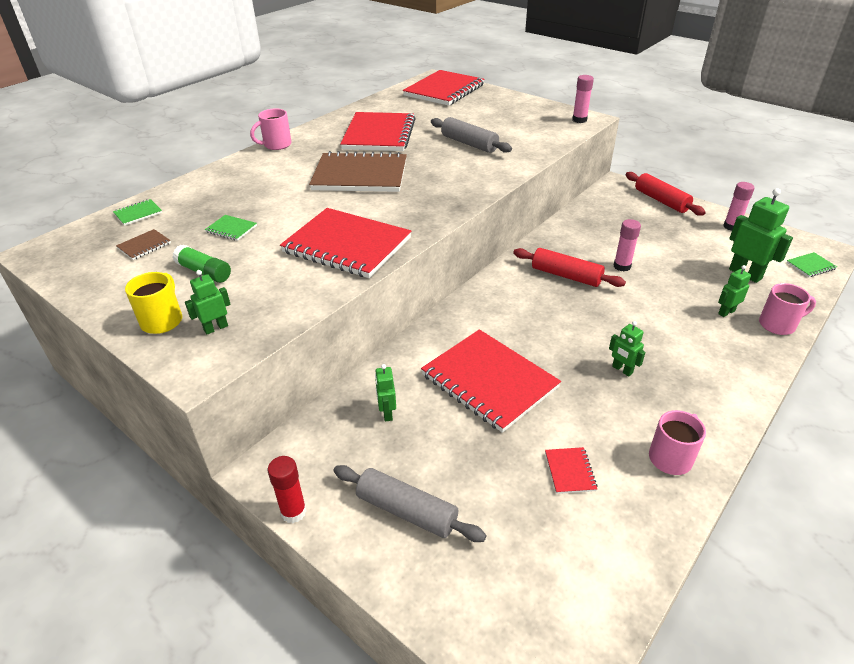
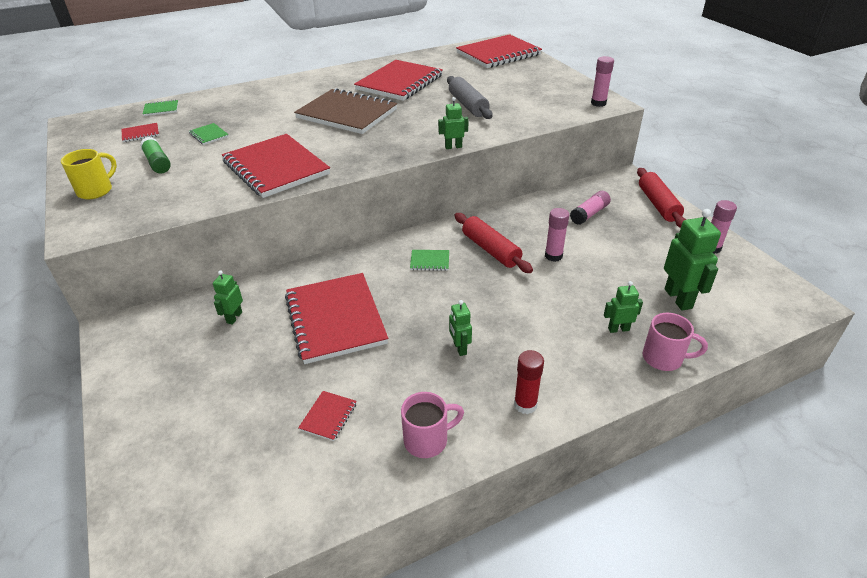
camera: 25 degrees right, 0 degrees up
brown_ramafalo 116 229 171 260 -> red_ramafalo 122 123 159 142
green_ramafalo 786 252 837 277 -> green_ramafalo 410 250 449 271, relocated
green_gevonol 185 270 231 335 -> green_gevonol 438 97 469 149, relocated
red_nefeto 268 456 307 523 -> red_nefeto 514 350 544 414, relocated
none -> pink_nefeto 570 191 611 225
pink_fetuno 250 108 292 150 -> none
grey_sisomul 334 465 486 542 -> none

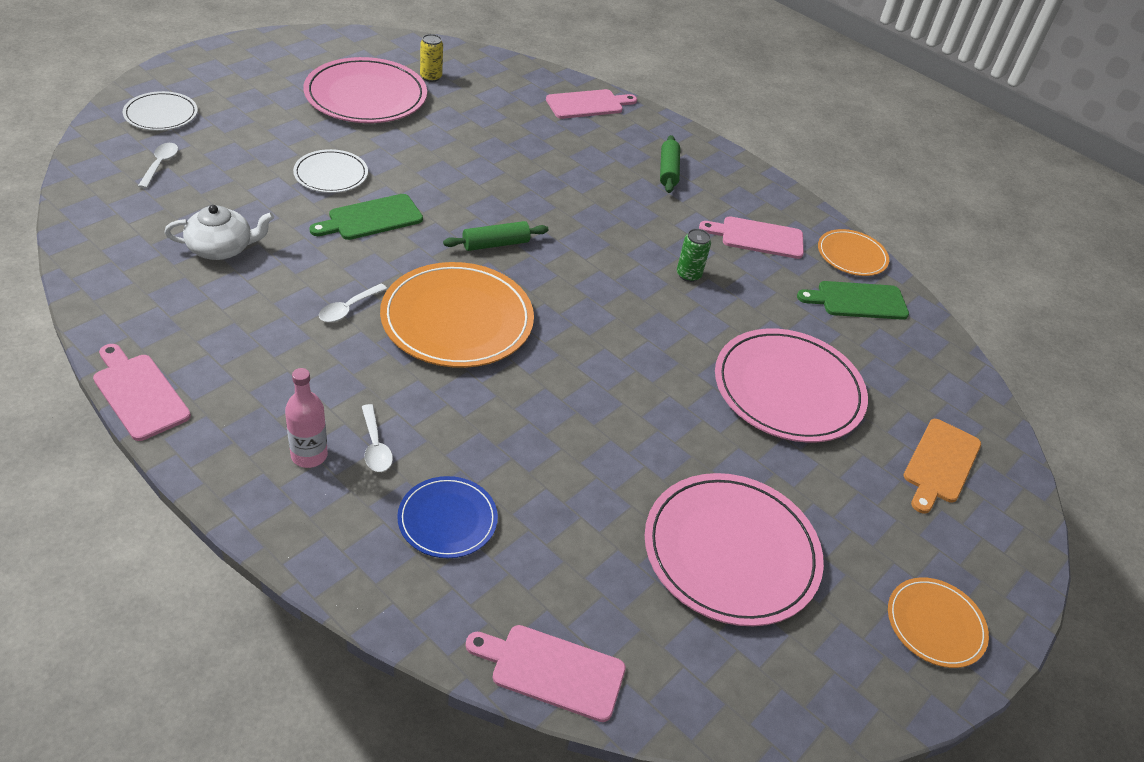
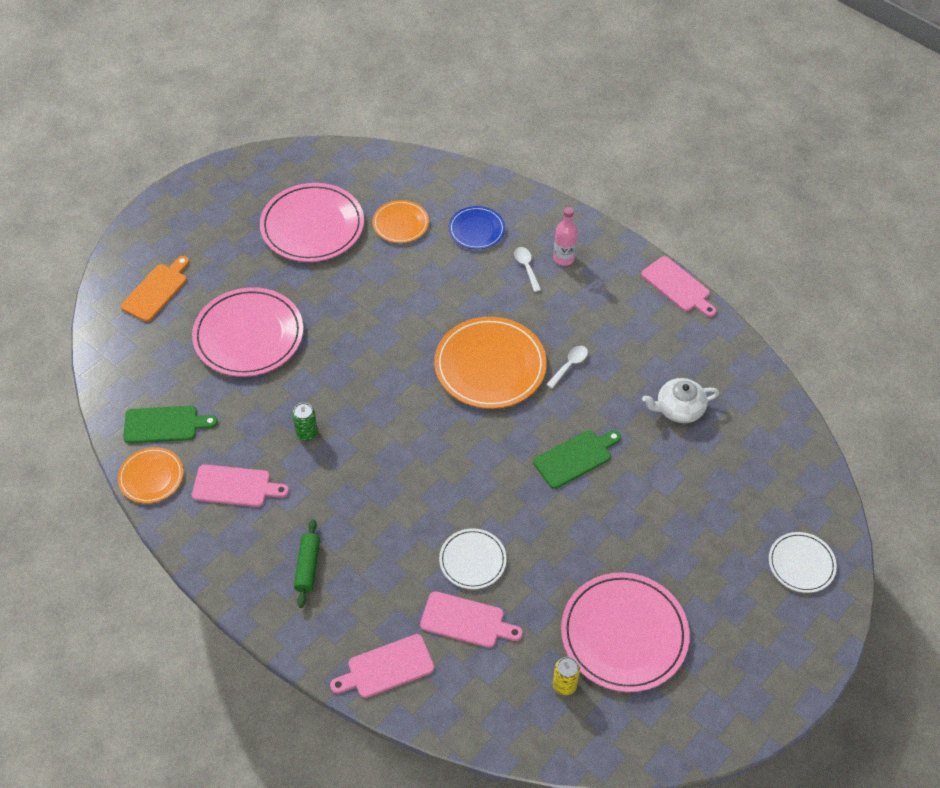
camera: 175 degrees left, 10 degrees up
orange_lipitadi 888 577 989 668 -> orange_lipitadi 373 200 429 243, relocated
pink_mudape 466 625 626 722 -> pink_mudape 420 591 523 648, relocated
white_lipitadi 293 149 368 193 -> white_lipitadi 439 528 507 589, relocated
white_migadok 138 143 178 188 -> none
green_sisomul 443 221 548 251 -> none

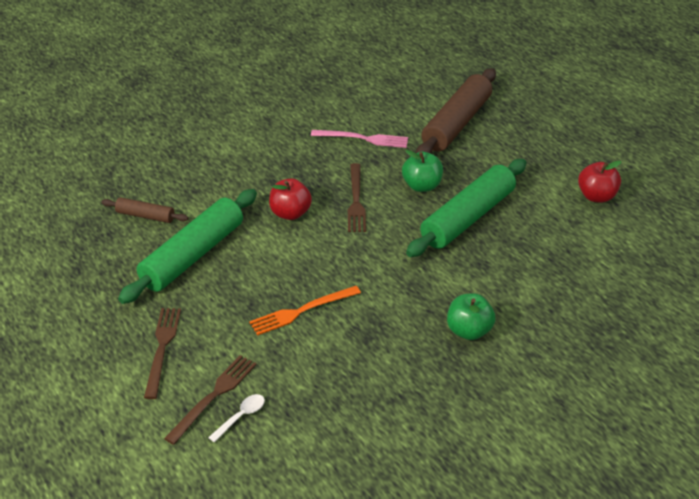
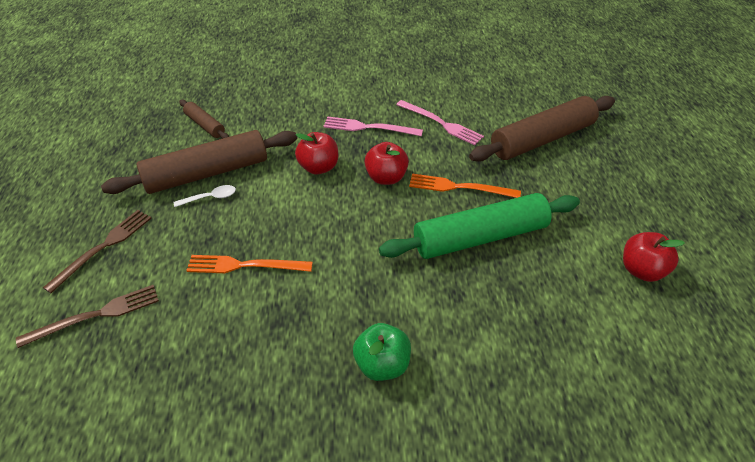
camera: 30 degrees right, 5 degrees up
green_sisomul 118 189 257 304 -> brown_sisomul 101 130 297 194
white_migadok 208 394 265 443 -> white_migadok 174 185 236 207, relocated
none -> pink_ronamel 323 117 423 136
brown_ronamel 348 163 366 232 -> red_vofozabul 364 142 409 185
green_vofozabul 402 150 443 192 -> orange_ronamel 409 174 521 198

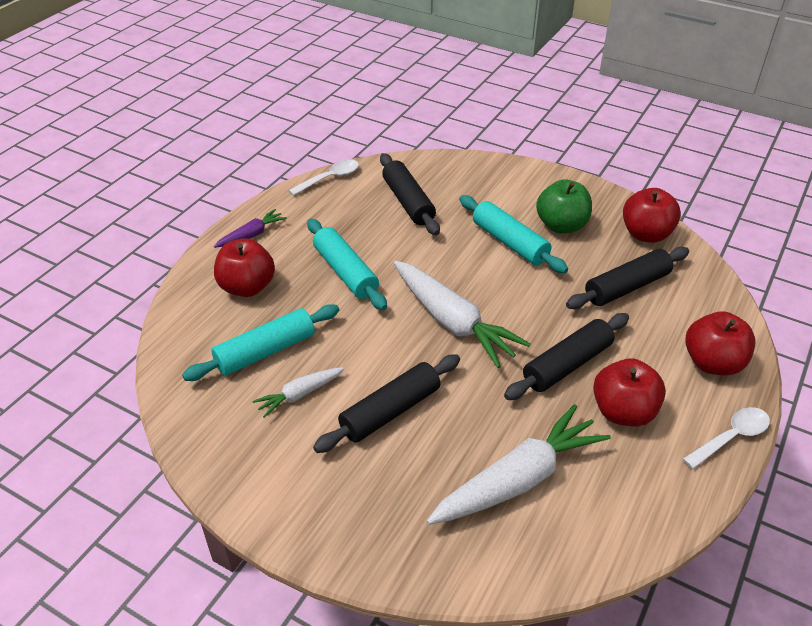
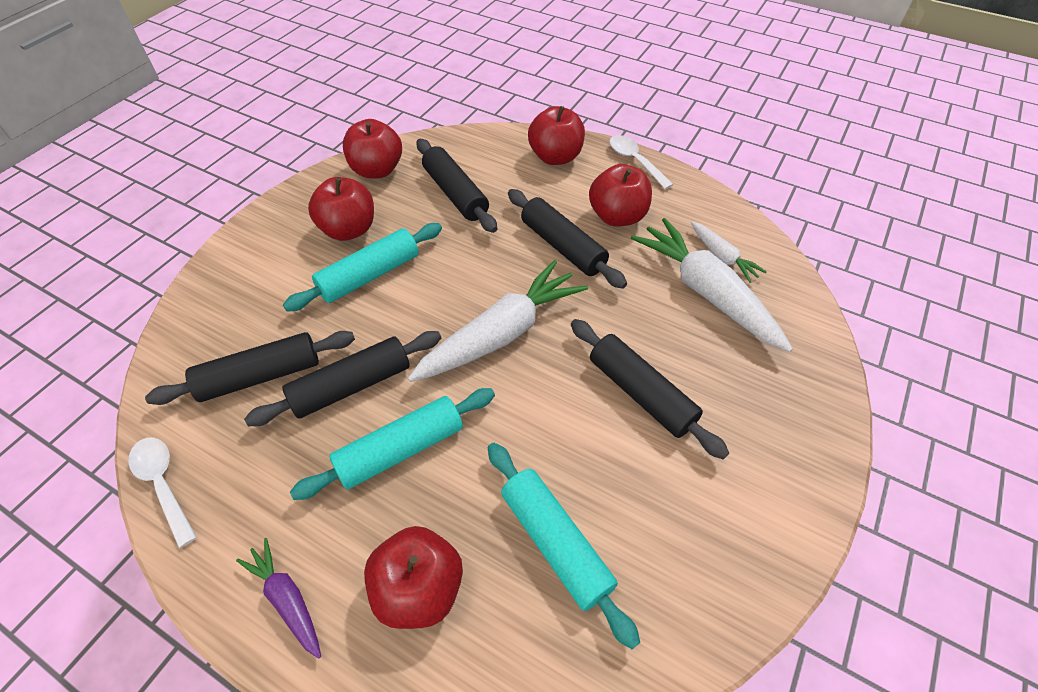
camera: 90 degrees left, 10 degrees up
none -> black_sisomul 244 331 441 426
green_vofozabul 536 179 592 234 -> red_vofozabul 308 177 374 241
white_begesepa 253 367 345 418 -> white_begesepa 691 221 767 283, relocated

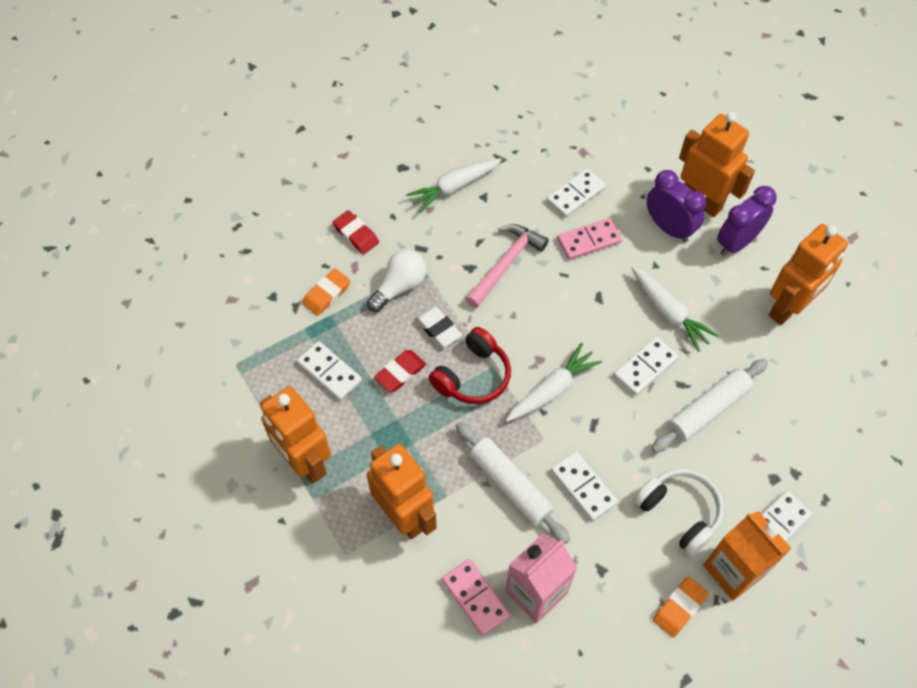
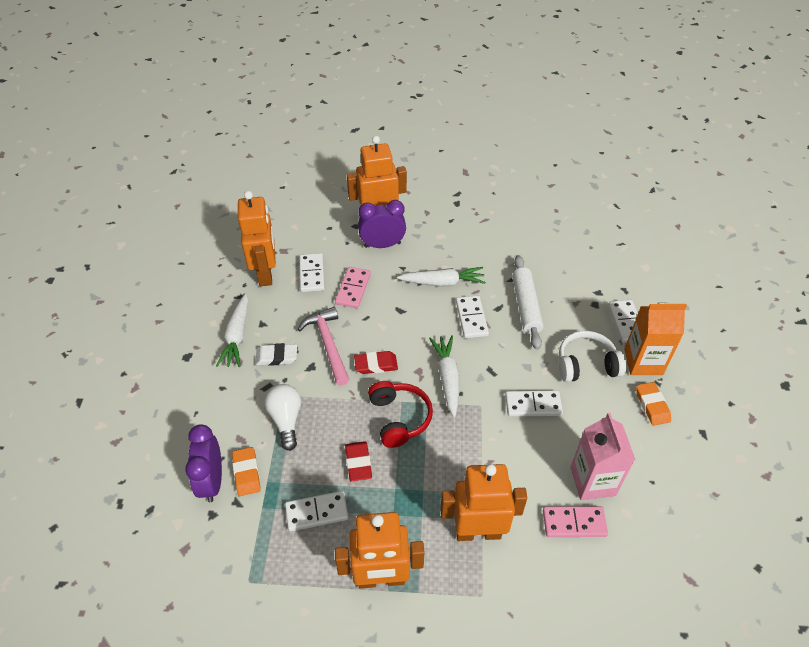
camera: 55 degrees left, 10 degrees down
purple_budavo 717 186 777 256 -> purple_budavo 185 424 222 502, relocated
orange_gevonol 769 224 848 325 -> orange_gevonol 238 191 276 286, relocated
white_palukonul 415 306 462 347 -> white_palukonul 255 343 297 366, relocated
red_palukonul 333 210 379 254 -> red_palukonul 354 351 398 374, relocated
white_sisomul 456 422 570 544 -> none

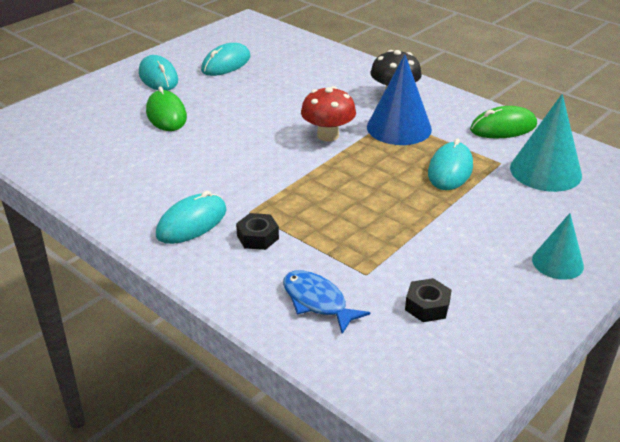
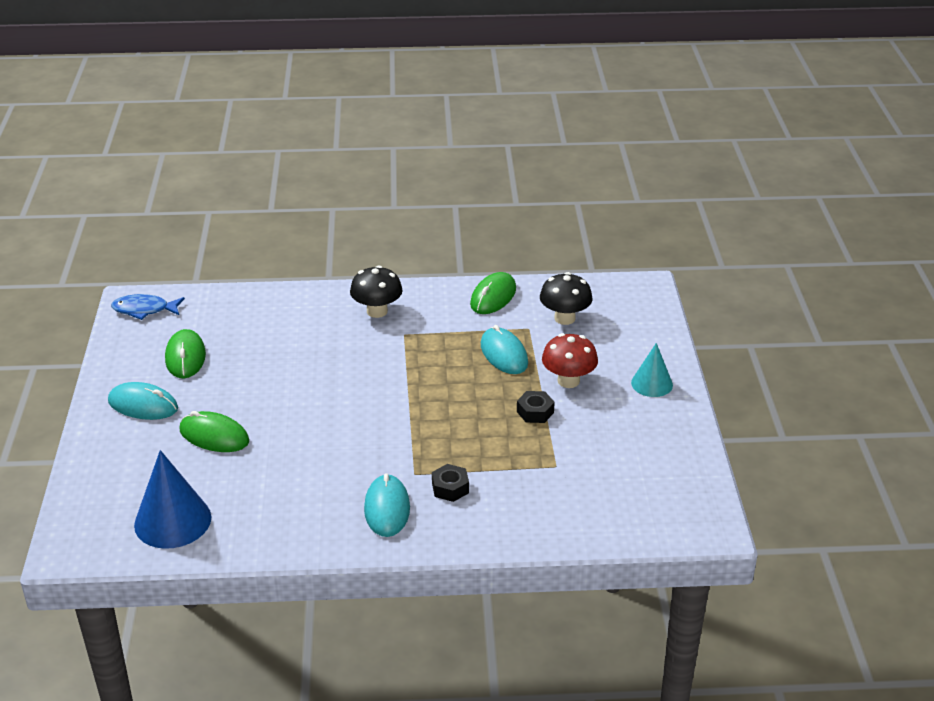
camera: 45 degrees left, 0 degrees up
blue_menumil 283 270 370 334 -> blue_menumil 111 294 185 320, relocated
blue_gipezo 367 54 432 145 -> blue_gipezo 134 450 211 549, relocated
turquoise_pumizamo 201 43 251 76 -> green_pumizamo 165 329 206 378
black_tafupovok 405 278 451 322 -> black_tafupovok 517 391 555 423, relocated
turquoise_gipezo 510 94 582 192 -> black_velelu 540 272 593 325
red_velelu 301 86 356 142 -> red_velelu 542 333 598 388, relocated

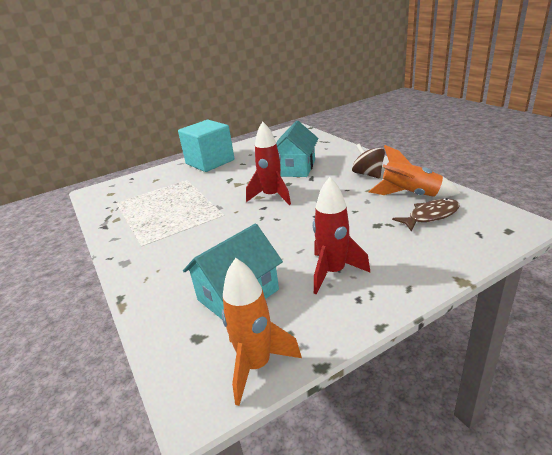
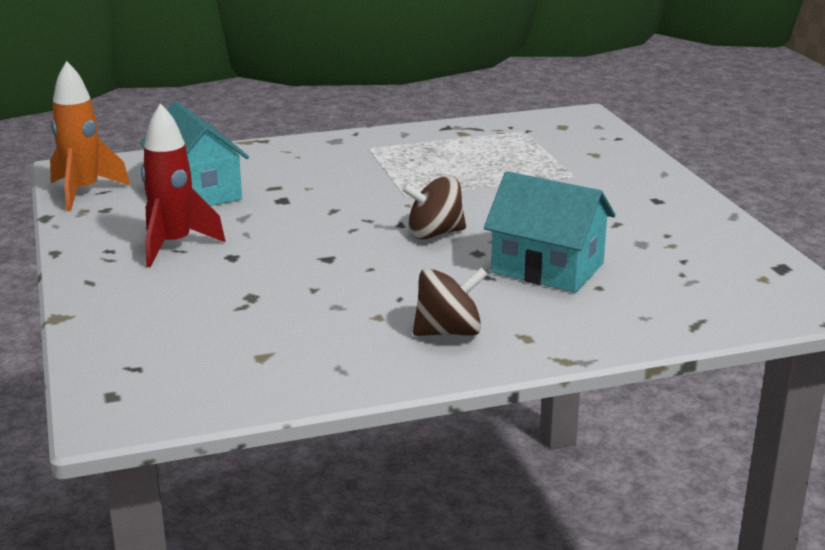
camera: 100 degrees right, 5 degrees down
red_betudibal 246 121 291 205 -> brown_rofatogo 402 175 466 240
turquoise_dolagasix 178 120 234 172 -> none
orange_betudibal 369 145 461 197 -> none
brown_menumil 392 198 460 232 -> none

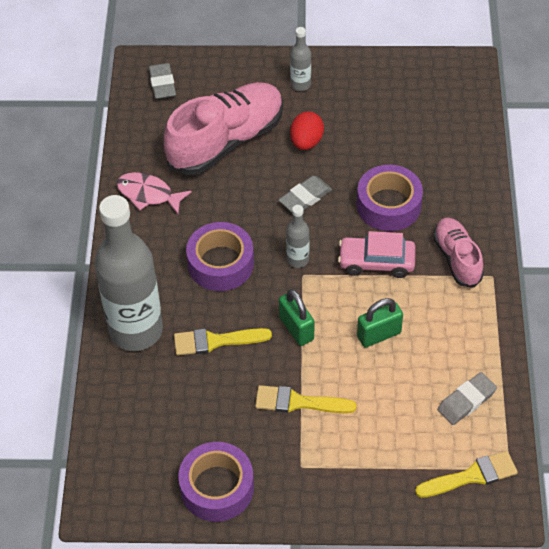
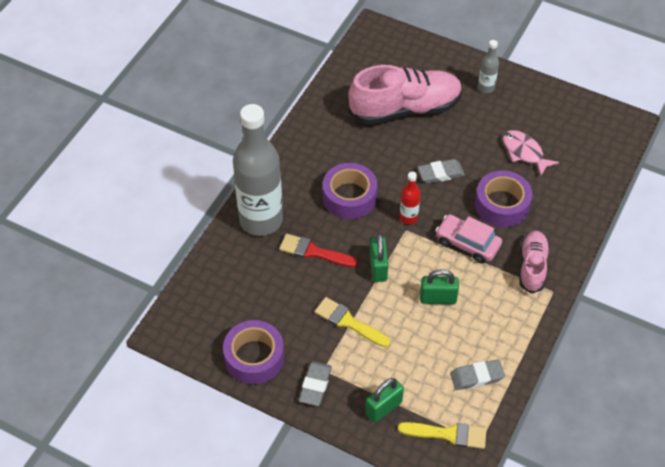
camera: 25 degrees right, 0 degrees up
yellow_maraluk 174 328 272 356 -> red_maraluk 279 234 358 267
grey_palukonul 149 63 176 99 -> grey_palukonul 299 361 332 406, relocated
none -> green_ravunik 365 378 404 423
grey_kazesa 286 205 309 268 -> red_kazesa 400 172 420 224
pink_menumil 116 172 192 214 -> pink_menumil 503 130 559 176, relocated
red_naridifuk 290 111 324 150 -> none

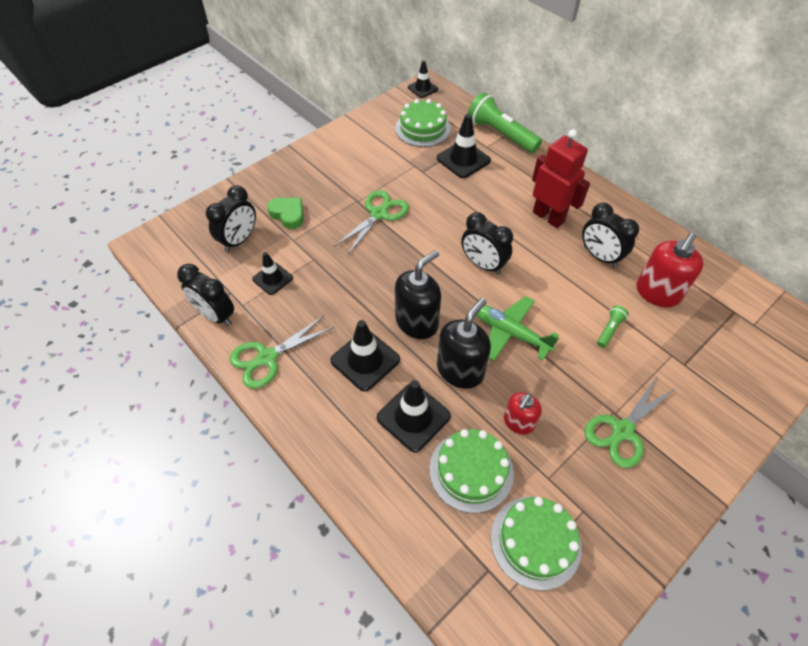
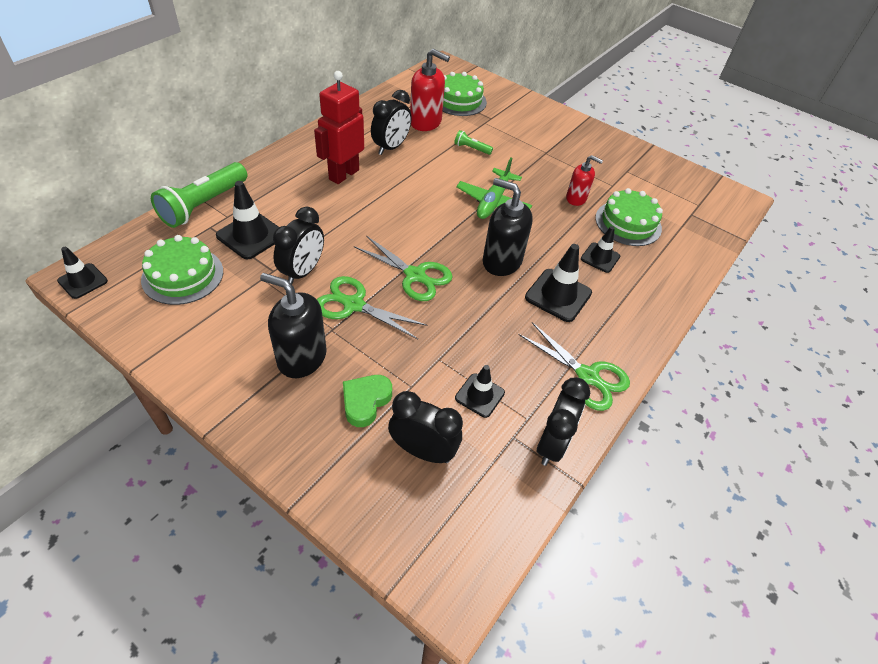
camera: 105 degrees left, 5 degrees down
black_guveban 437 298 491 389 -> black_guveban 260 273 327 378, relocated
black_budavo 461 212 513 274 -> black_budavo 273 207 324 284, relocated
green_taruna 584 377 675 468 -> green_taruna 354 236 453 301, relocated
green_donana 491 497 582 590 -> green_donana 443 72 487 116, relocated
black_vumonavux 377 380 451 452 -> black_vumonavux 581 226 620 273, x0.64

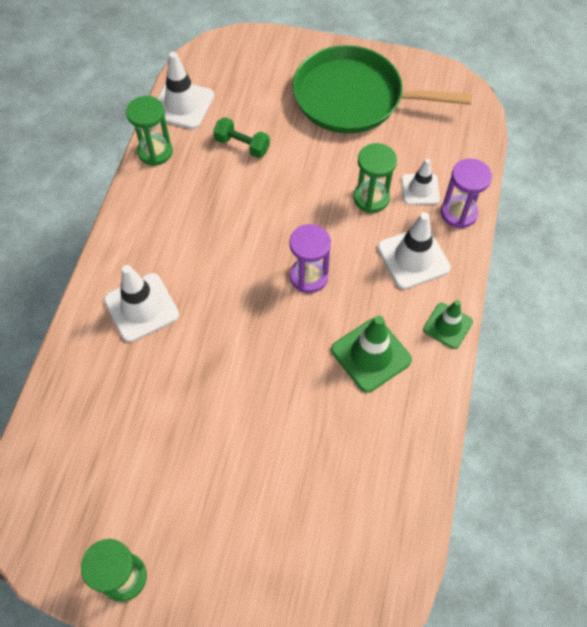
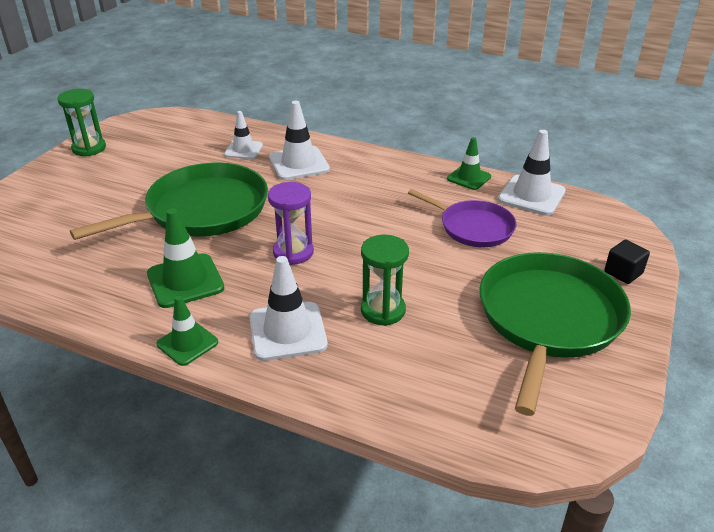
camera: 100 degrees right, 25 degrees down
none -> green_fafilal 70 162 268 240
white_vumonavux 401 159 440 205 -> white_vumonavux 224 111 263 159, relocated
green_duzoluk 213 117 270 158 -> purple_fafilal 408 189 516 247
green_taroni 126 96 173 166 -> green_vumonavux 447 137 491 190
none -> black_dolagasix 604 240 650 284
purple_taroni 441 159 492 229 -> none

